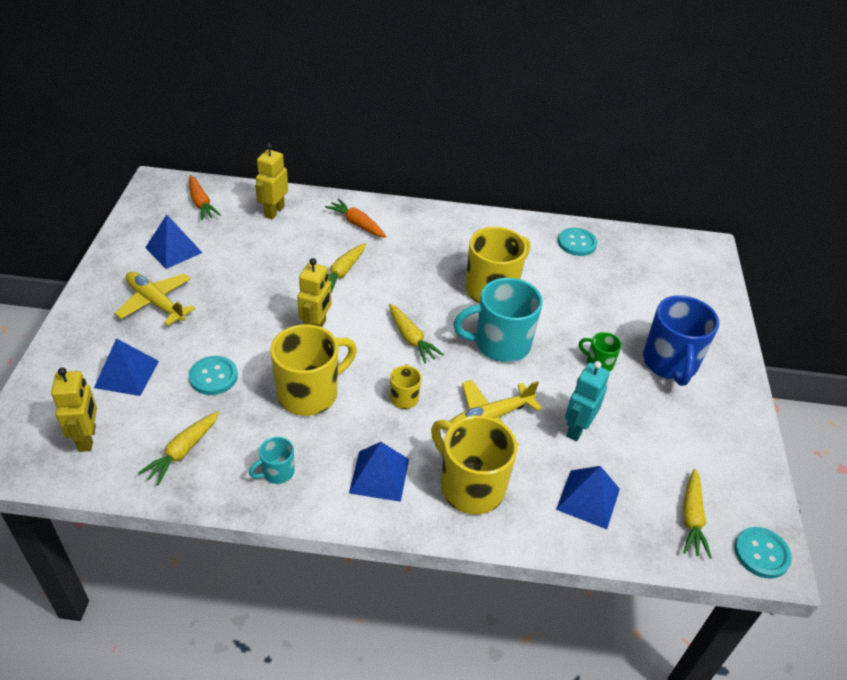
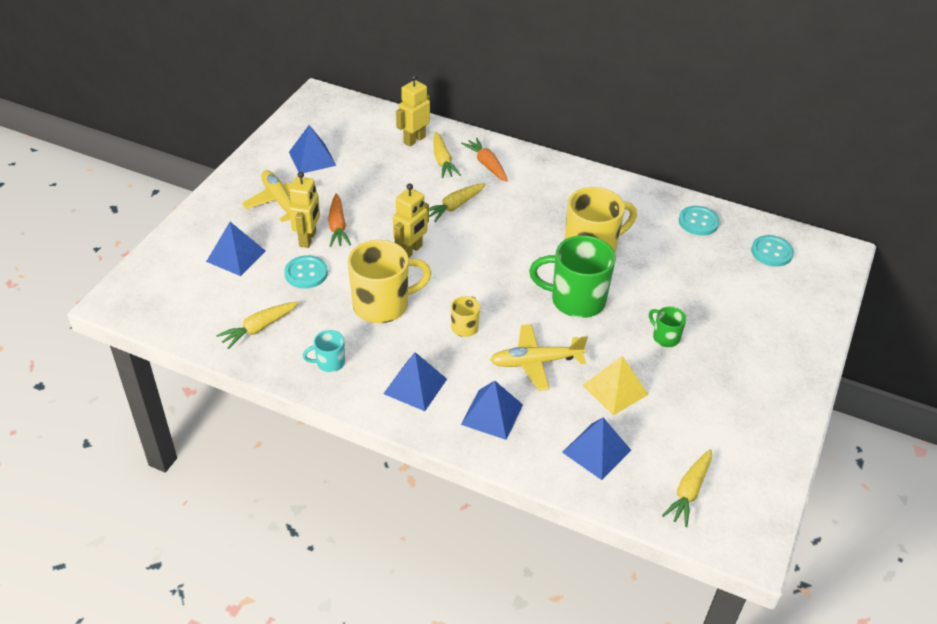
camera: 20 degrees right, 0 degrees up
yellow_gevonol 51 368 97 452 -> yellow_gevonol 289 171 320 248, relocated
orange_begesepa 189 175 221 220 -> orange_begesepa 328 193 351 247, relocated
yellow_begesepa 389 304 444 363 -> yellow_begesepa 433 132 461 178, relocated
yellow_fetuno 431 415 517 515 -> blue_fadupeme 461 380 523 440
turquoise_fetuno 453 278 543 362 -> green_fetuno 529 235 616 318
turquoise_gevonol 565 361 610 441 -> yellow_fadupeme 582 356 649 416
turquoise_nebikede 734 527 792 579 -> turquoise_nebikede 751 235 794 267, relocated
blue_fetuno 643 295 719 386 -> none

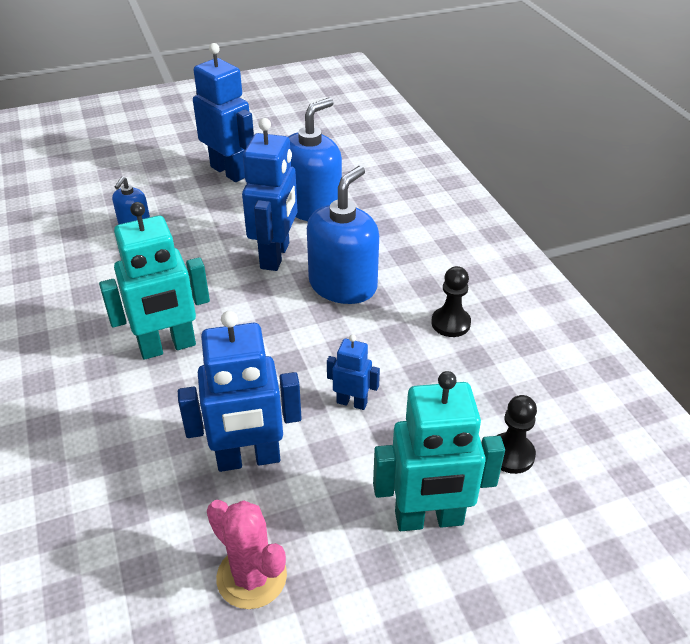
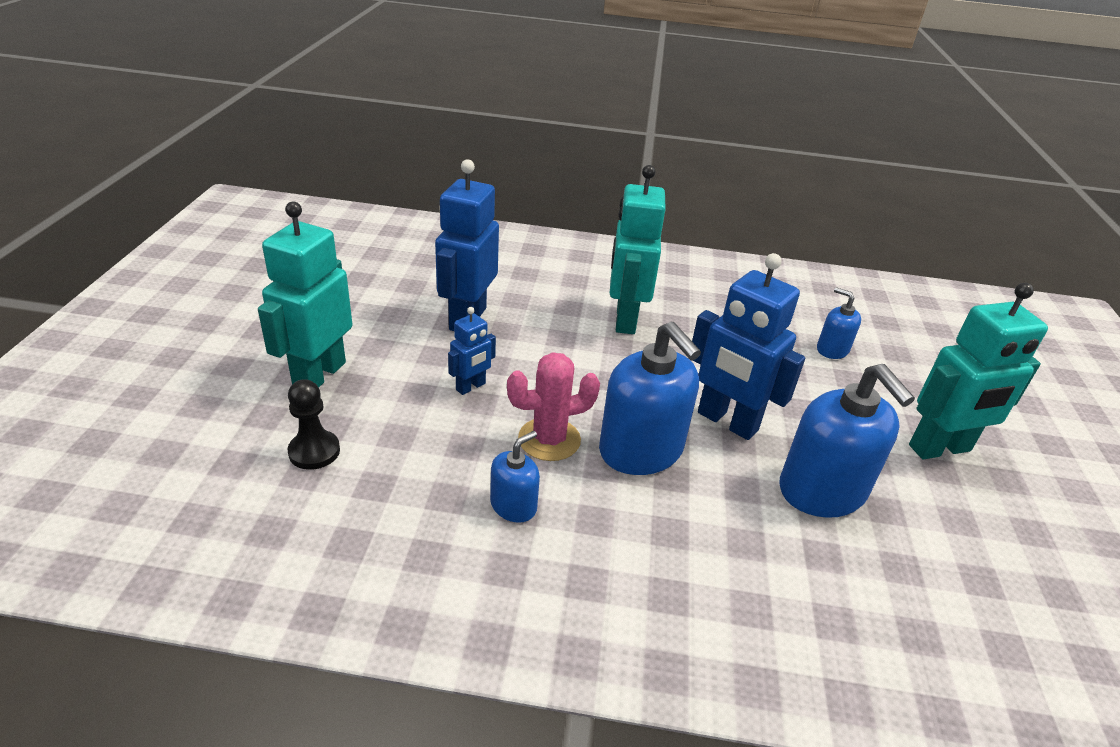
camera: 115 degrees right, 5 degrees down
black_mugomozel 431 266 471 337 -> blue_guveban 490 431 540 523
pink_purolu 207 500 287 609 -> pink_purolu 507 352 600 461, relocated
blue_gevonol 193 43 254 182 -> turquoise_gevonol 909 283 1048 460

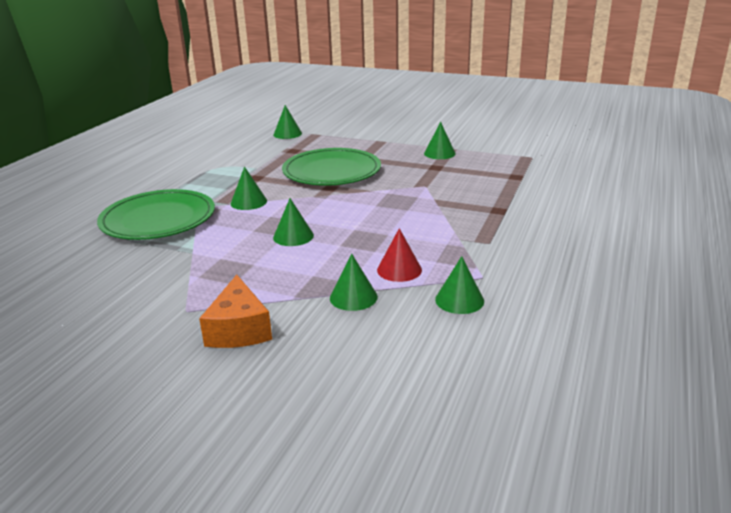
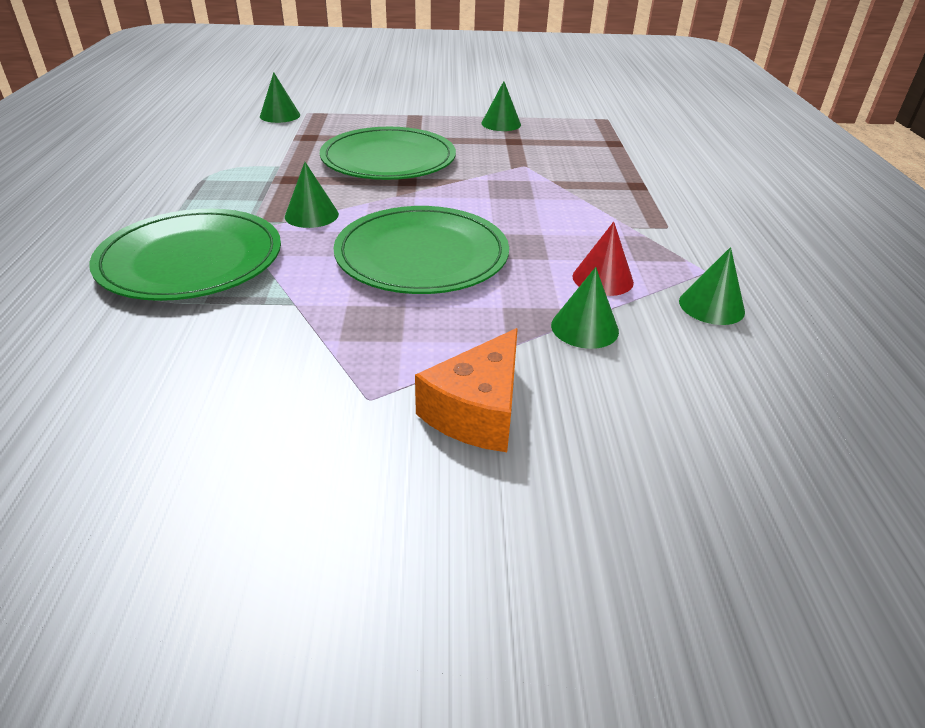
camera: 25 degrees left, 10 degrees up
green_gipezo 273 198 314 246 -> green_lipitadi 333 206 509 294
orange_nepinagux 199 274 272 348 -> orange_nepinagux 415 328 518 452, 60 degrees clockwise

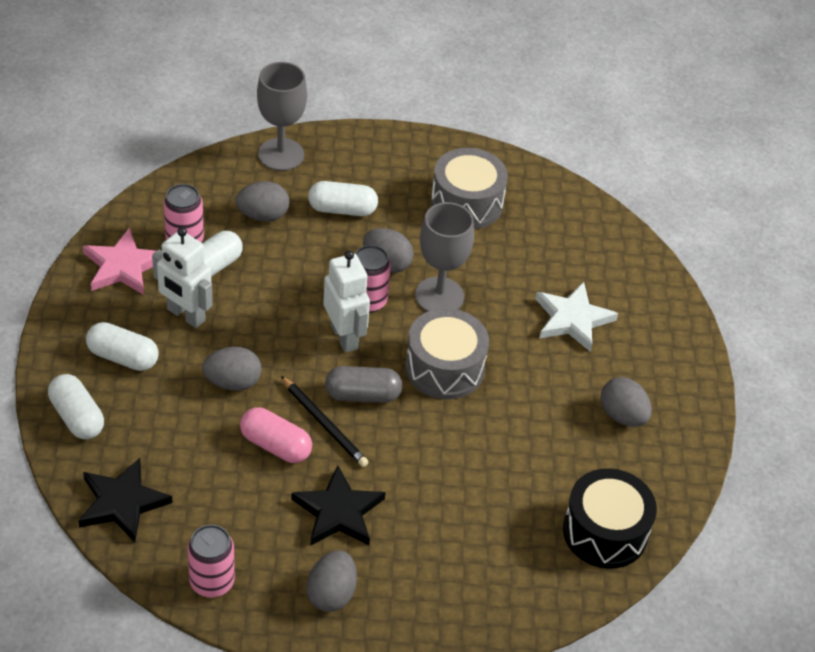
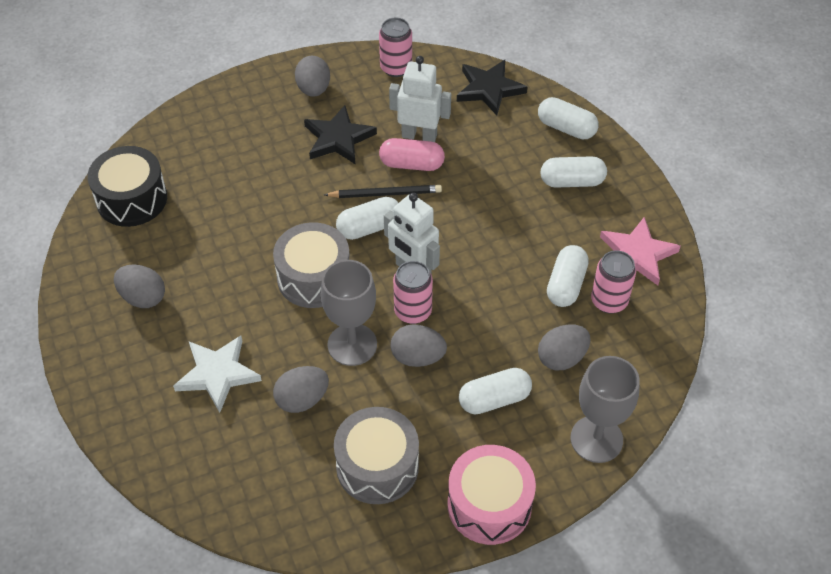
camera: 160 degrees right, 5 degrees up
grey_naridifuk 202 347 262 391 -> grey_naridifuk 273 366 329 413, relocated
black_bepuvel 281 376 368 467 -> black_bepuvel 324 185 442 198, 150 degrees clockwise
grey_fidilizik 325 366 402 403 -> white_fidilizik 336 197 398 240
white_gevonol 152 227 213 328 -> white_gevonol 389 56 451 142, relocated
none -> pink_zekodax 448 445 536 545

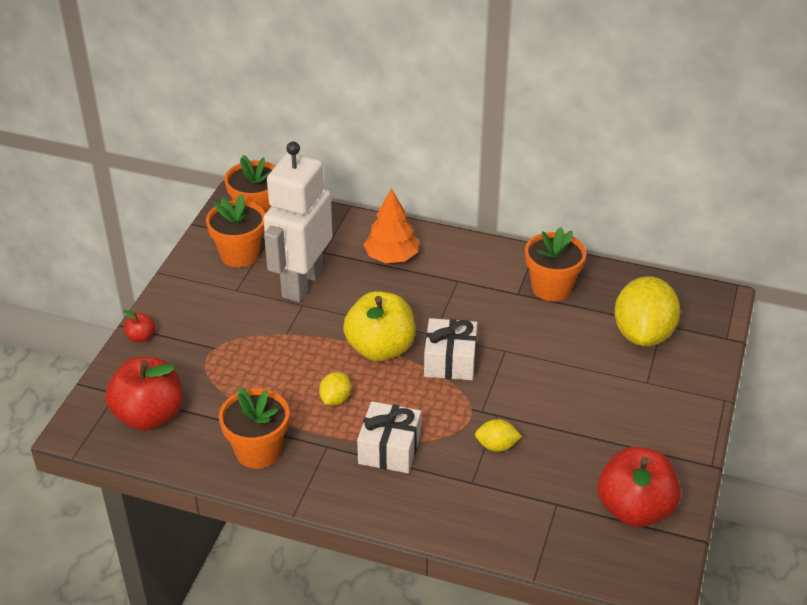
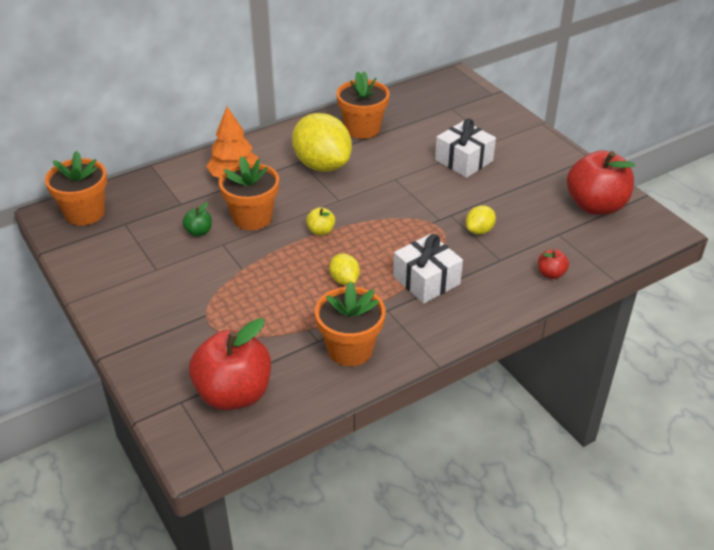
camera: 50 degrees left, 0 degrees up
white_gevonol 263 142 333 302 -> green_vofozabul 182 202 212 237
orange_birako 206 194 265 267 -> orange_birako 219 156 279 230, relocated
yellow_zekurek 614 276 680 346 -> yellow_zekurek 292 113 352 172, relocated
yellow_vofozabul 343 291 415 361 -> yellow_vofozabul 306 207 335 236, x0.43
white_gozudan 424 318 477 380 -> white_gozudan 435 119 496 178, relocated
red_vofozabul 123 310 155 342 -> red_vofozabul 538 249 569 279, relocated

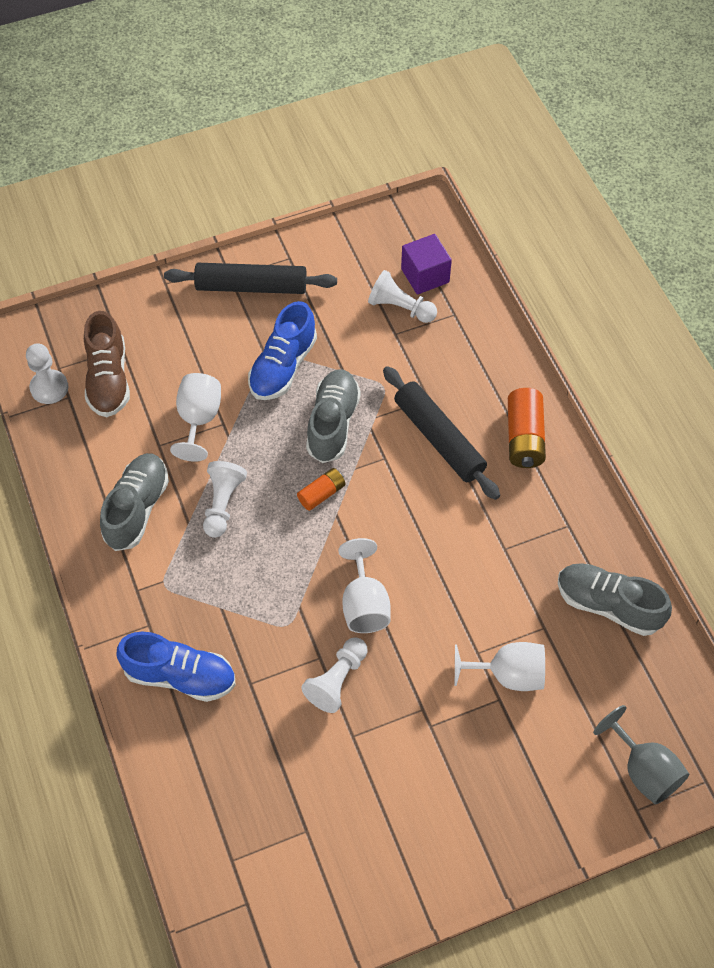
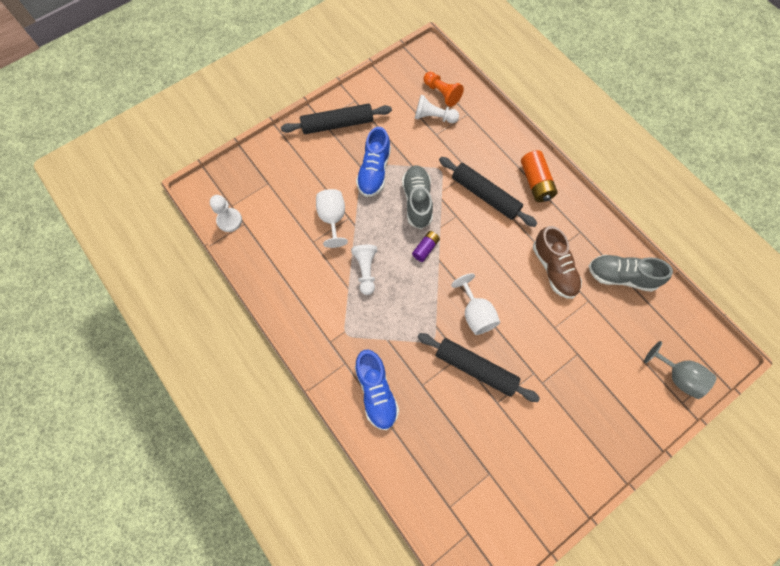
camera: 15 degrees left, 10 degrees up
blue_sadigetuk 116 631 235 702 -> blue_sadigetuk 355 349 399 430, 75 degrees clockwise
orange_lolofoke 297 468 346 511 -> purple_lolofoke 412 231 440 262
white_mugomozel 301 637 368 713 -> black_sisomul 418 333 540 402
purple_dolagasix 401 234 452 294 -> orange_mugomozel 423 72 464 107
brown_sadigetuk 84 311 130 417 -> brown_sadigetuk 533 226 582 299, relocated
grey_sadigetuk 100 453 169 551 -> none
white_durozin 455 642 545 691 -> none

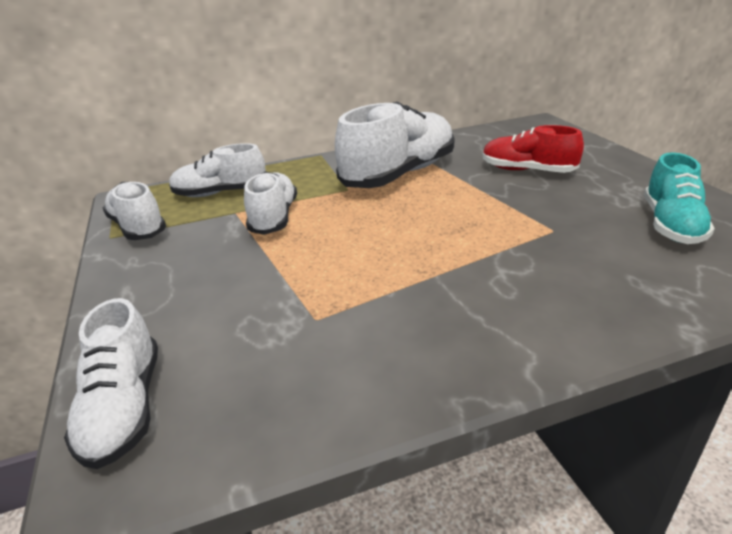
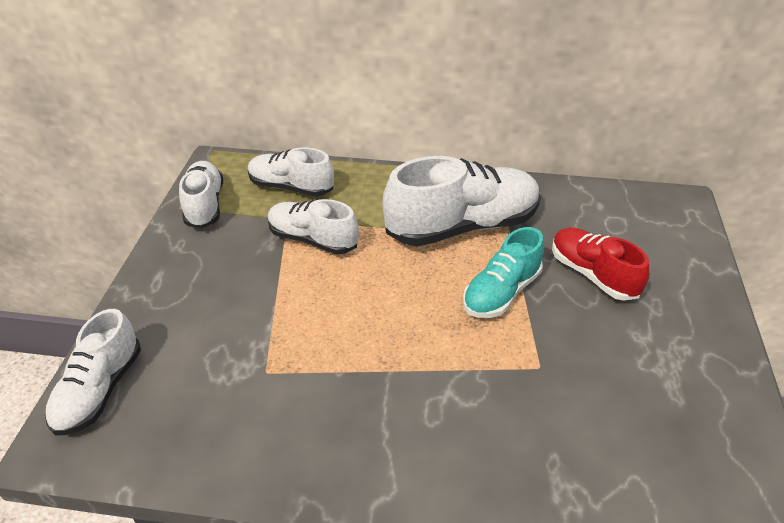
camera: 25 degrees right, 10 degrees up
white_sadigetuk 244 171 297 235 -> white_sadigetuk 268 199 359 254, 90 degrees counterclockwise
turquoise_sadigetuk 644 152 715 244 -> turquoise_sadigetuk 463 227 544 318, relocated

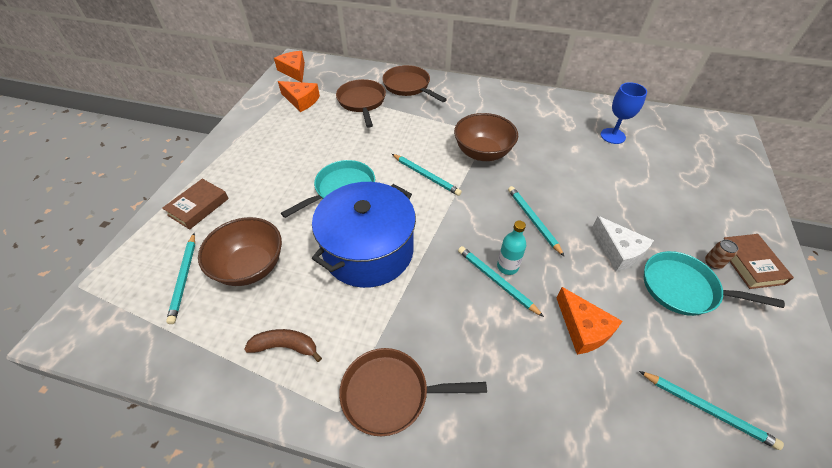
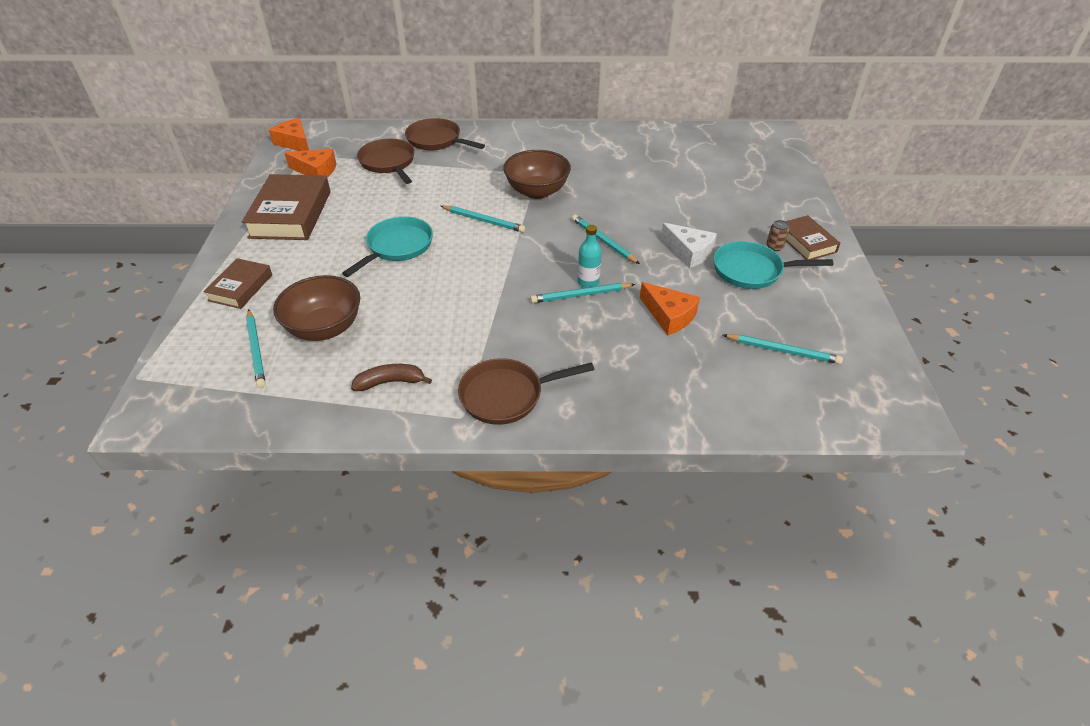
camera: 15 degrees left, 5 degrees down
none -> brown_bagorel 242 174 331 240
turquoise_bepuvel 458 246 544 317 -> turquoise_bepuvel 530 283 635 303, 45 degrees counterclockwise
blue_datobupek 312 182 416 288 -> none
blue_durozin 601 82 647 144 -> none

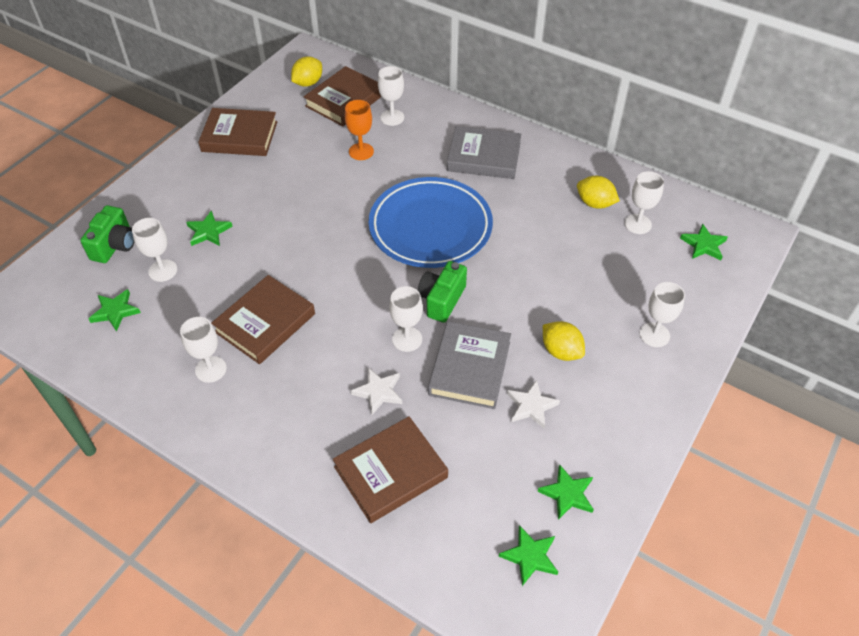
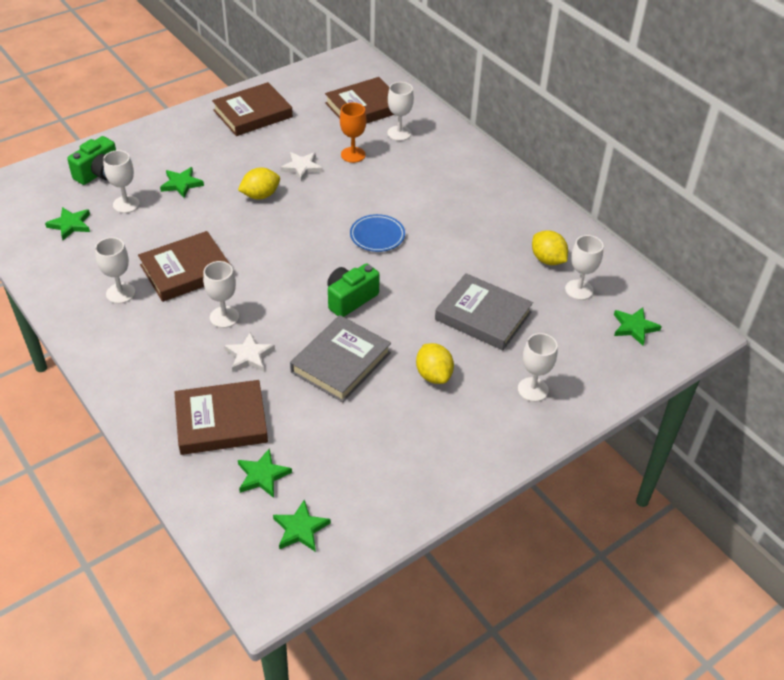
camera: 20 degrees right, 5 degrees down
white_durozin 389 286 423 352 -> white_durozin 203 261 239 328, relocated
brown_bagorel 198 108 277 156 -> brown_bagorel 212 82 293 136, 60 degrees counterclockwise
yellow_zekurek 291 57 322 87 -> yellow_zekurek 238 167 280 199, relocated
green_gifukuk 538 464 594 520 -> green_gifukuk 238 448 292 498, relocated
white_gifukuk 507 380 560 429 -> white_gifukuk 281 152 323 181, relocated
blue_lipitadi 369 177 493 268 -> blue_lipitadi 350 214 405 252, x0.45
grey_bagorel 447 126 521 179 -> grey_bagorel 435 273 533 350, relocated

